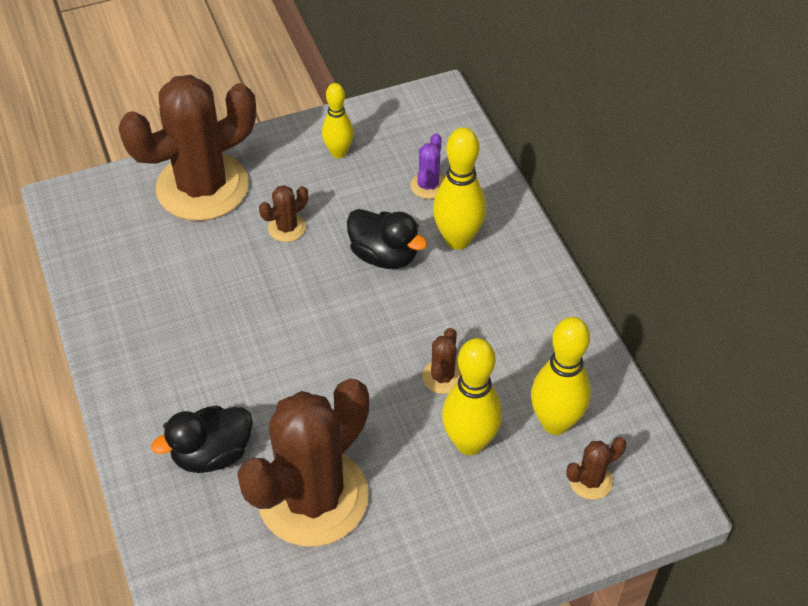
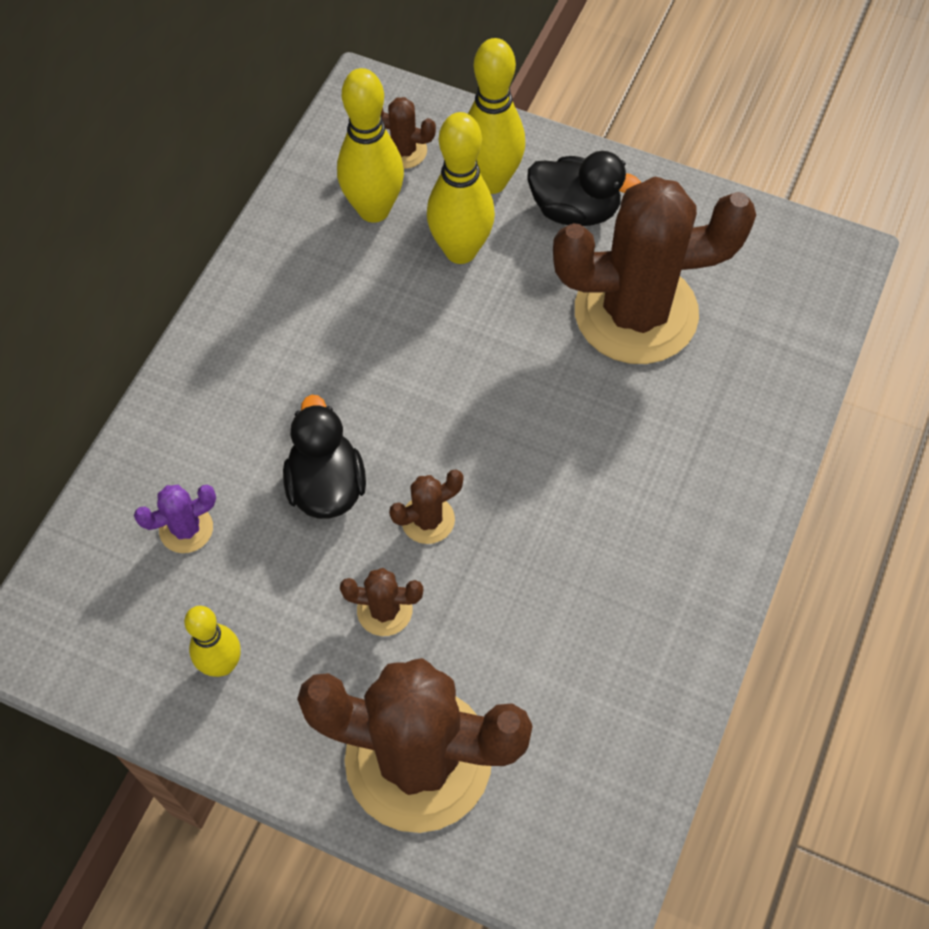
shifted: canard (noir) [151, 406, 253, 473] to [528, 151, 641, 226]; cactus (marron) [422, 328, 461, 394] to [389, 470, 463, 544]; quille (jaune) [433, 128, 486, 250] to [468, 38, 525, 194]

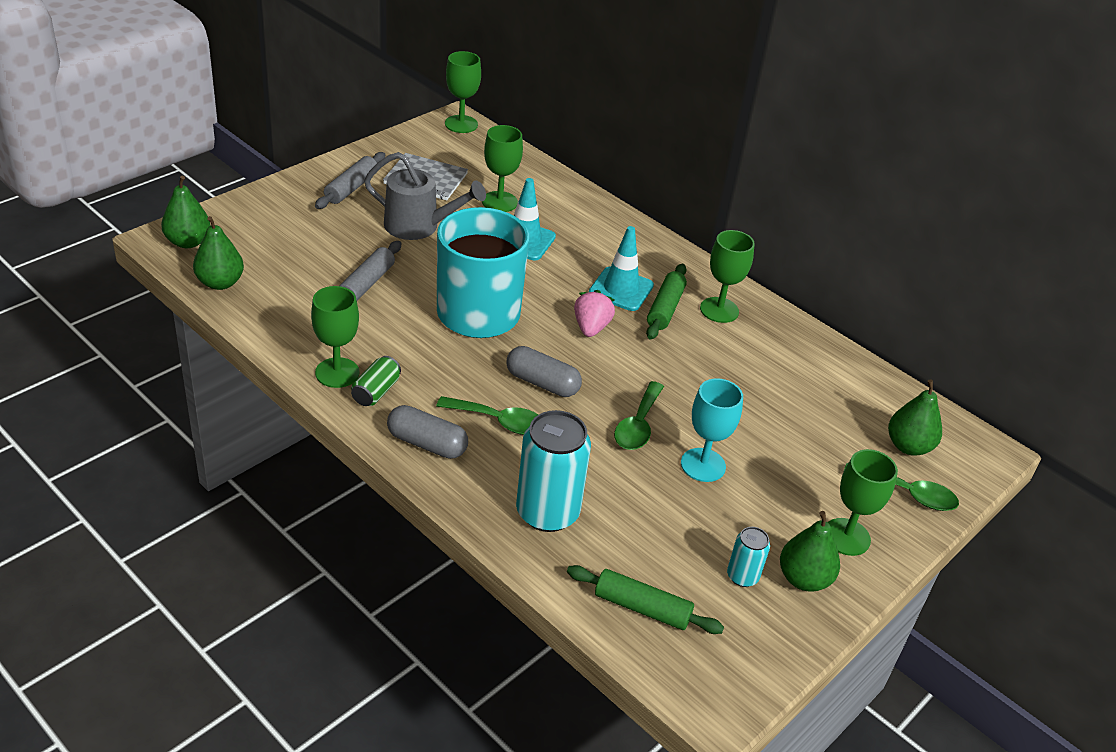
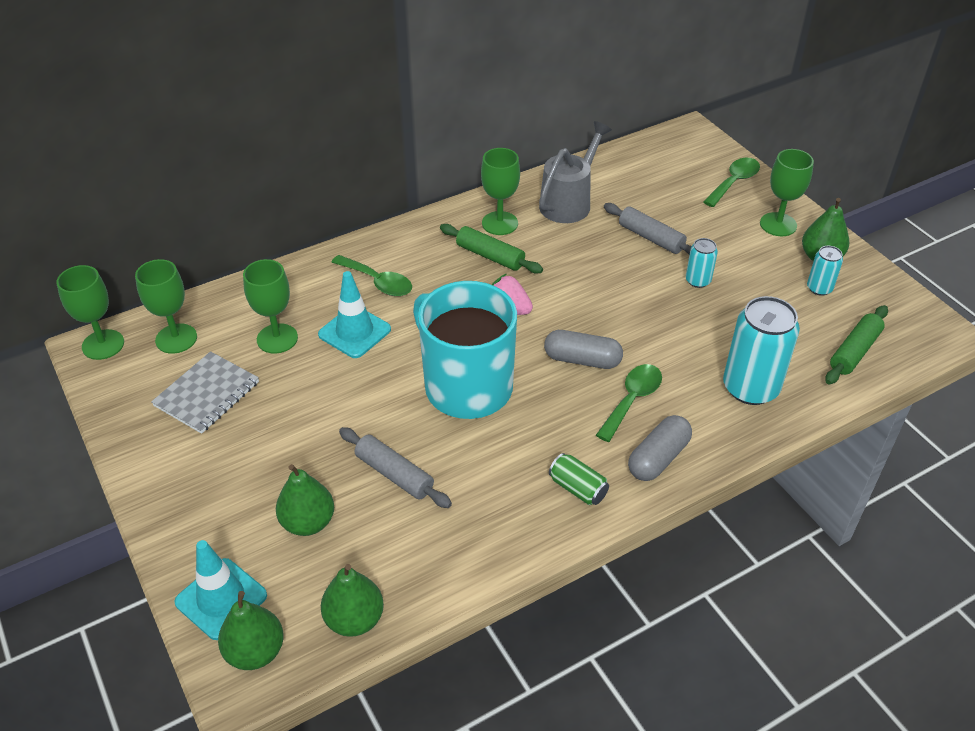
shifted: verre à pied (vert) [311, 286, 359, 388] to [135, 259, 197, 354]; rouleau à pâtisserie (gris) [315, 152, 385, 209] to [604, 203, 691, 255]; arrosoir (gris) [364, 152, 486, 240] to [539, 121, 612, 223]; cône de chantier (turquoise) [589, 226, 654, 311] to [174, 540, 267, 640]; cuillère (vert) [614, 381, 664, 450] to [331, 255, 412, 296]; poire (vert) [888, 379, 942, 456] to [276, 464, 334, 536]
swapped: verre à pied (turquoise) [681, 378, 743, 482] to canette (turquoise) [686, 238, 718, 288]
rotated: gélule (gris) [506, 346, 582, 397] = [544, 330, 623, 369] 60 degrees clockwise

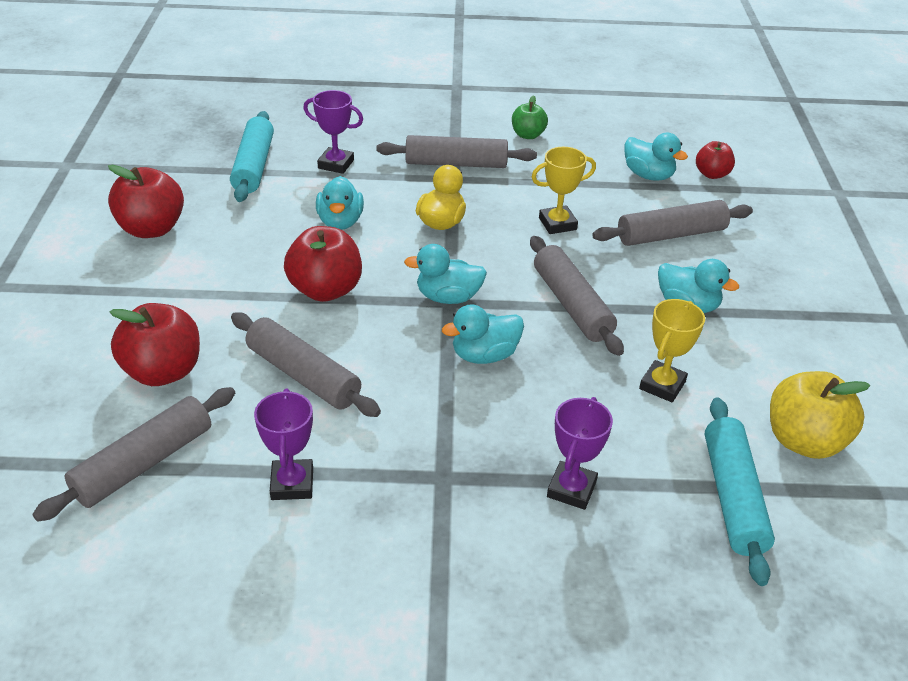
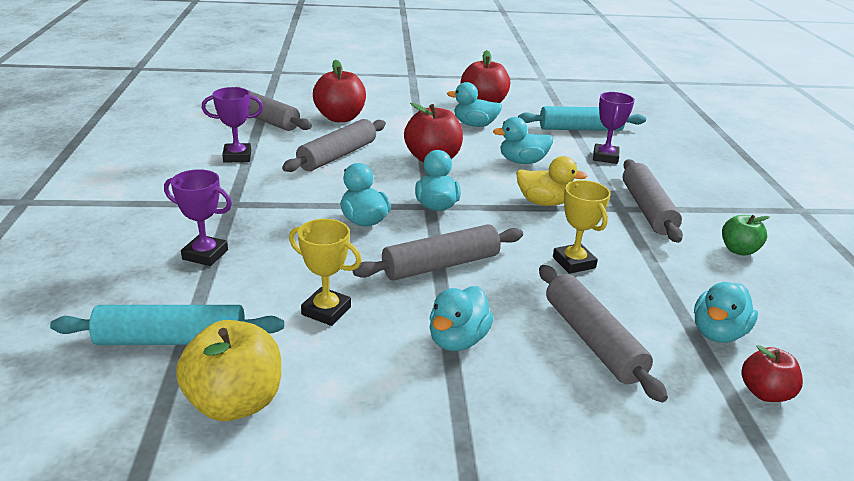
new: canard (turquoise) [447, 82, 502, 127]

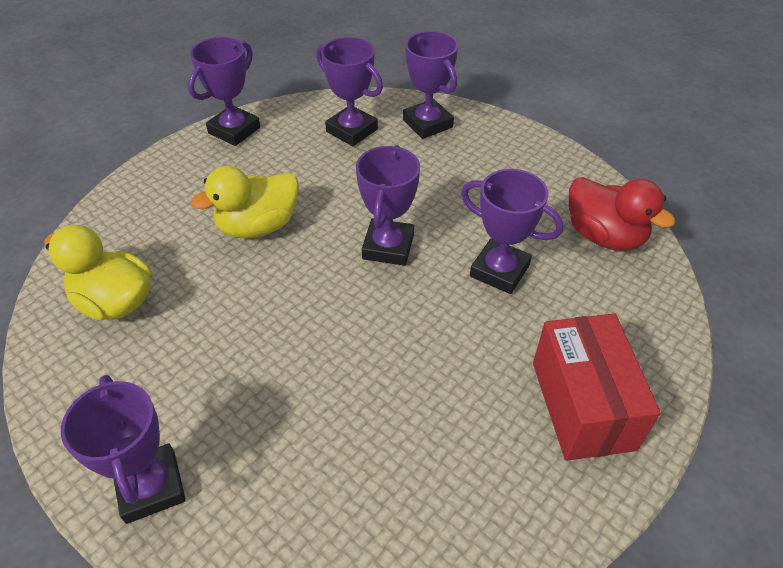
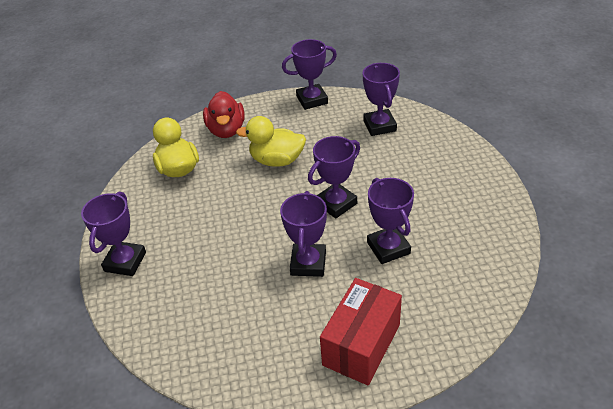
shifted: trophée (violet) [403, 31, 458, 139] to [280, 191, 327, 277]; canard (rouge) [569, 177, 675, 251] to [203, 91, 245, 138]

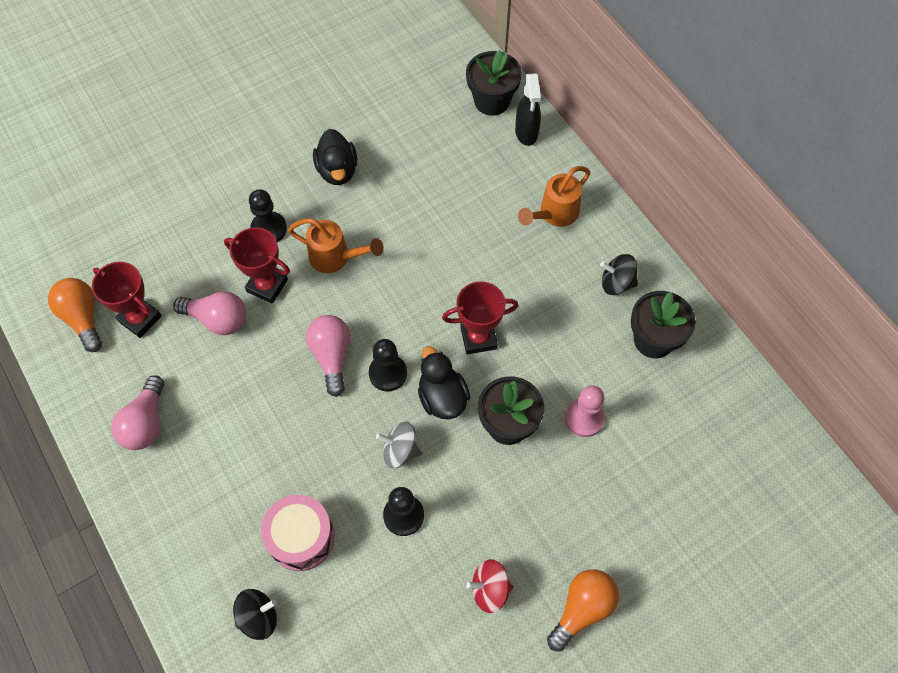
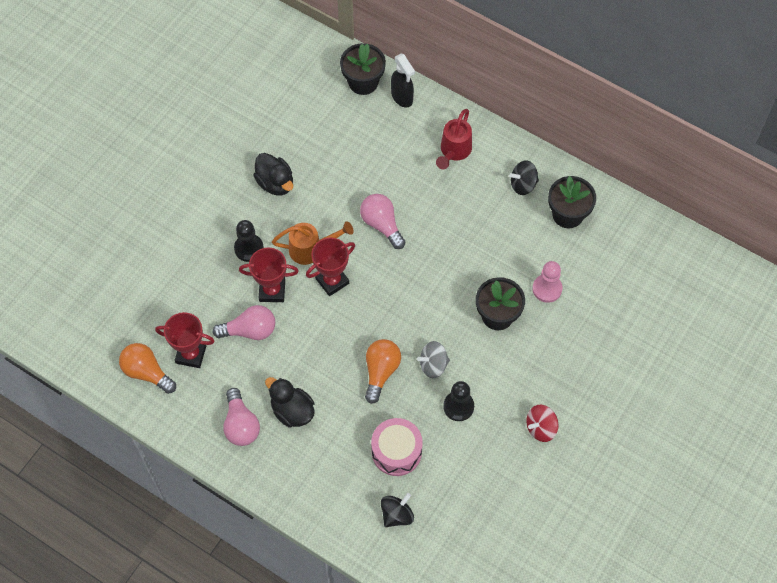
gone: pion (noir) [369, 339, 407, 392]
shifted: ampoule (rose) [306, 315, 351, 397] to [360, 194, 405, 249]; canard (noir) [418, 346, 470, 419] to [265, 377, 315, 427]; trophée (rouge) [442, 281, 519, 355] to [306, 237, 355, 296]; ampoule (orange) [547, 569, 619, 651] to [365, 339, 401, 404]
repainted: arrosoir (orange) [518, 166, 590, 227] to arrosoir (rouge) [436, 109, 472, 169]

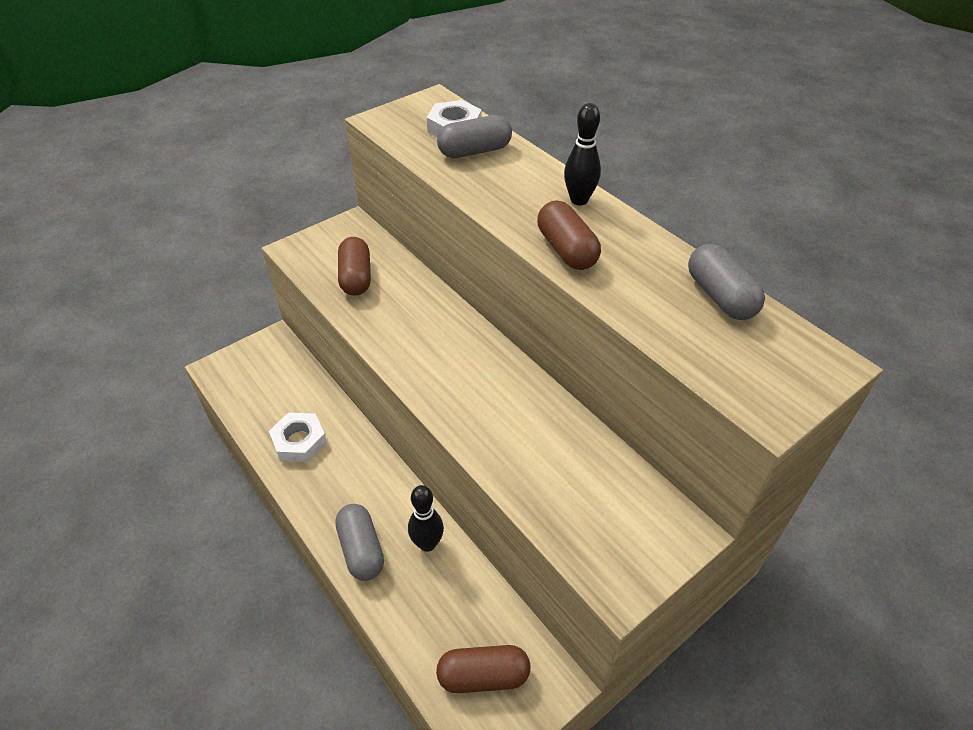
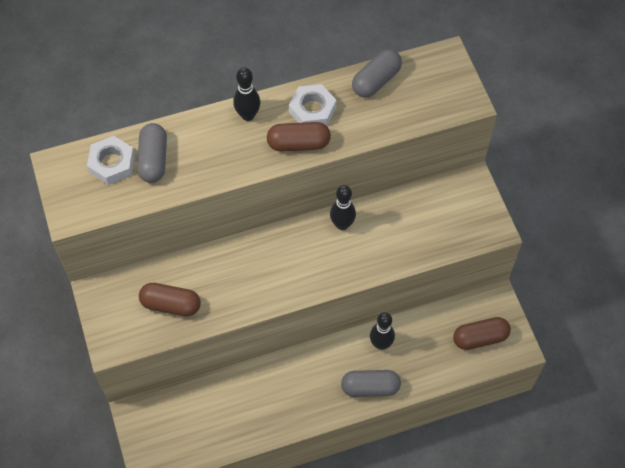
new: quille (noir) [330, 185, 356, 230]
shifted: écrou (blanc) [269, 413, 327, 462] to [289, 84, 336, 126]
rotated: gélule (marron) [436, 645, 530, 693] = [453, 317, 511, 350] 60 degrees clockwise; gélule (gris) [688, 244, 765, 320] = [352, 49, 402, 98] 45 degrees counterclockwise

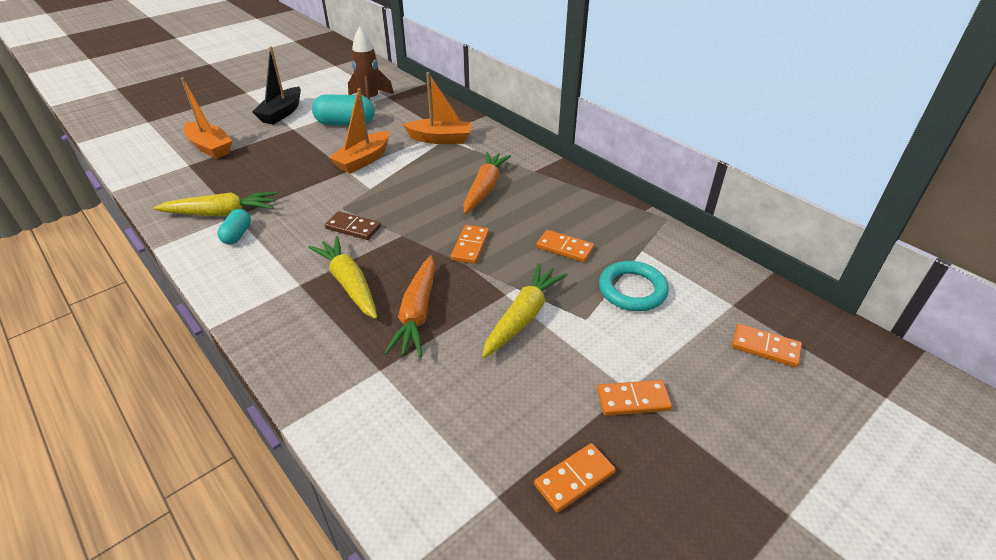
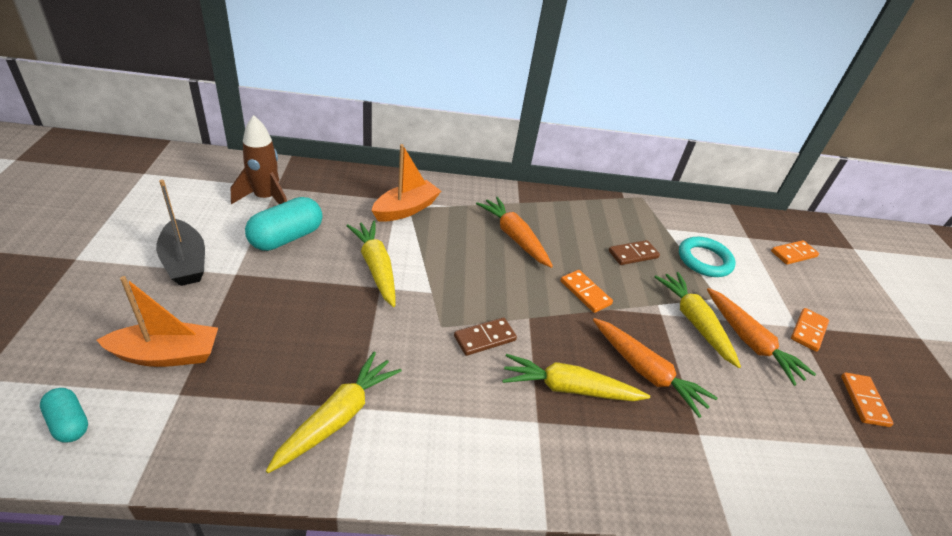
new: carotte (orange) [707, 288, 816, 386]
shifted: gélule (turquoise) [218, 209, 251, 245] to [40, 388, 88, 442]
swapped: bateau (orange) [329, 88, 389, 173] to carotte (jaune) [346, 220, 395, 307]
repainted: domino (orange) [536, 230, 594, 262] to domino (marron) [609, 240, 660, 265]

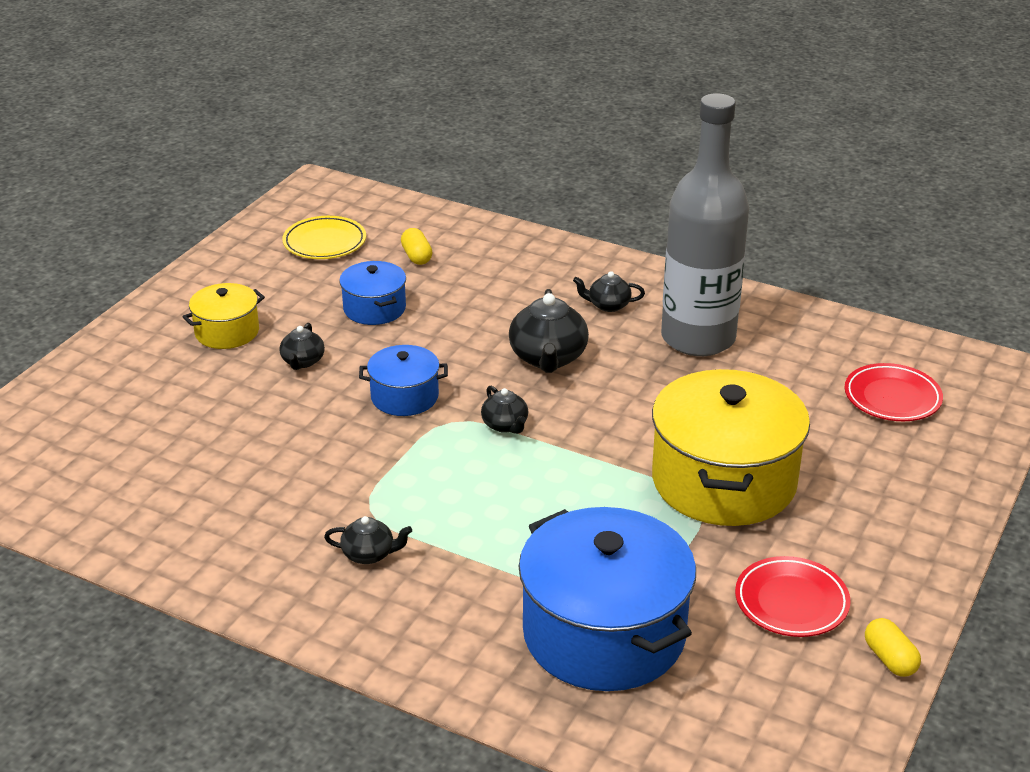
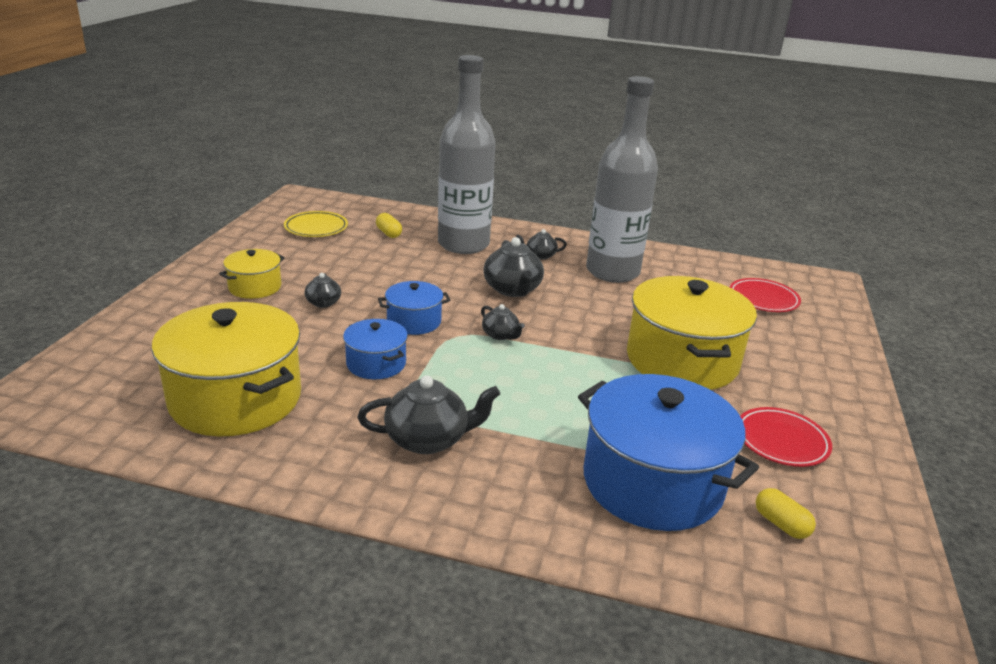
new: marmite (jaune) [152, 302, 301, 436]; bouteille (gris) [438, 55, 495, 254]
shifted: marmite (bleu) [339, 261, 406, 325] to [343, 319, 408, 379]; gélule (jaune) [865, 618, 921, 677] to [756, 488, 816, 539]
scaled: théière (noir) [324, 516, 412, 564] = [357, 375, 500, 454] x1.78

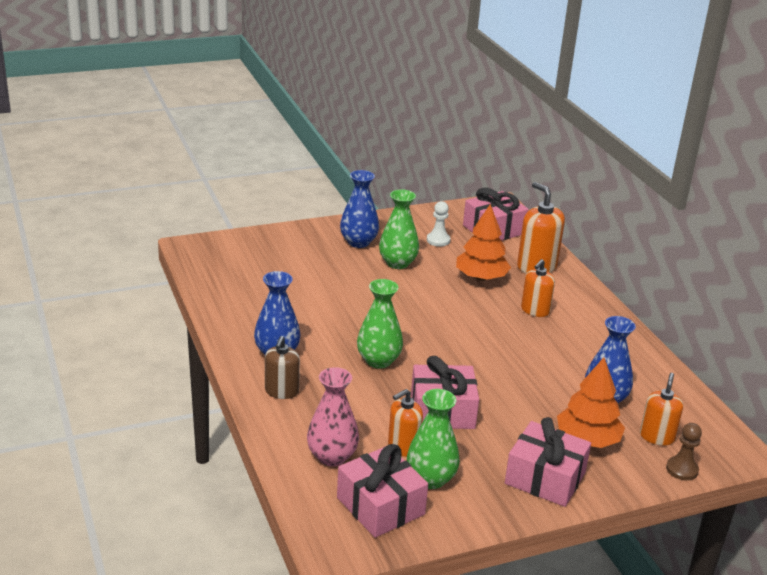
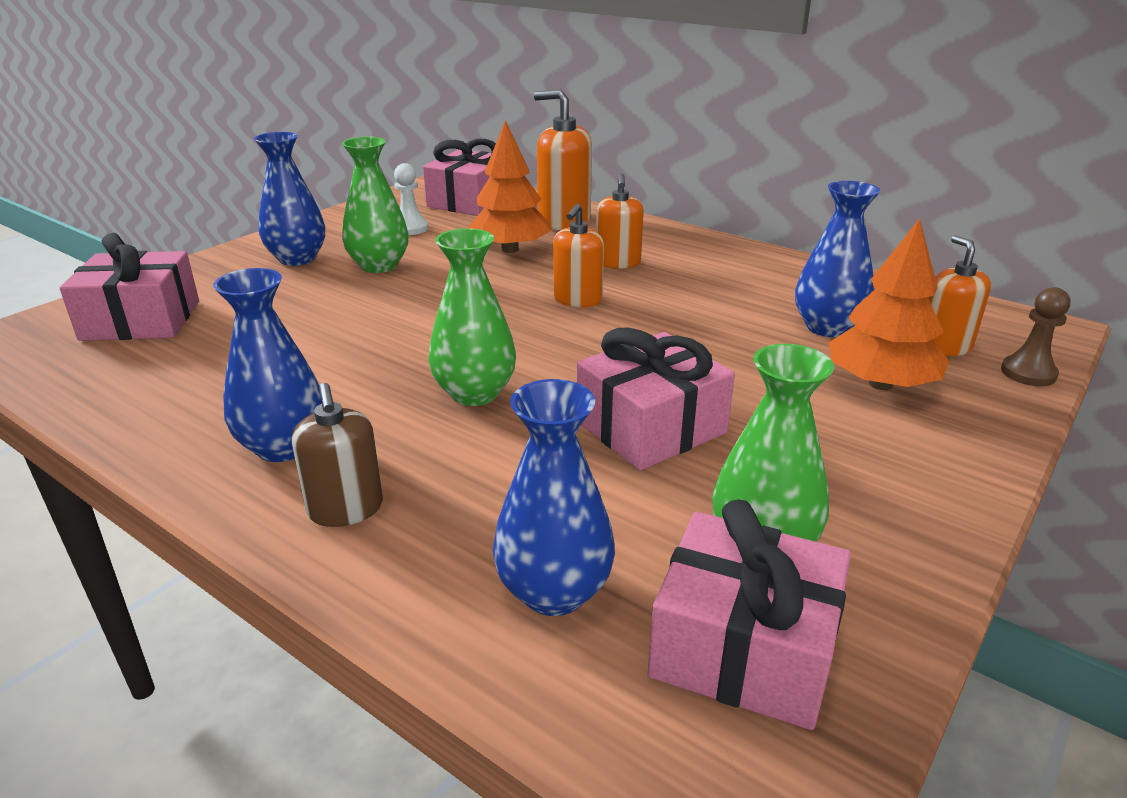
shifted: distributeur de savon (orange) [388, 389, 423, 457] to [553, 204, 604, 307]; cadeau (rose) [505, 417, 591, 507] to [60, 233, 199, 341]
repainted: vase (rose) [307, 367, 359, 466] to vase (bleu) [493, 379, 615, 616]

